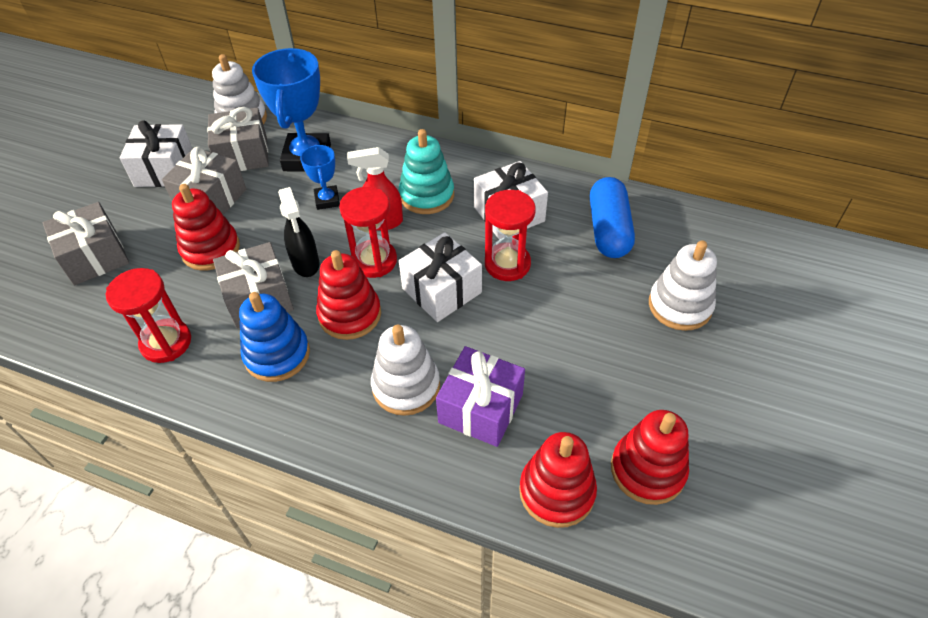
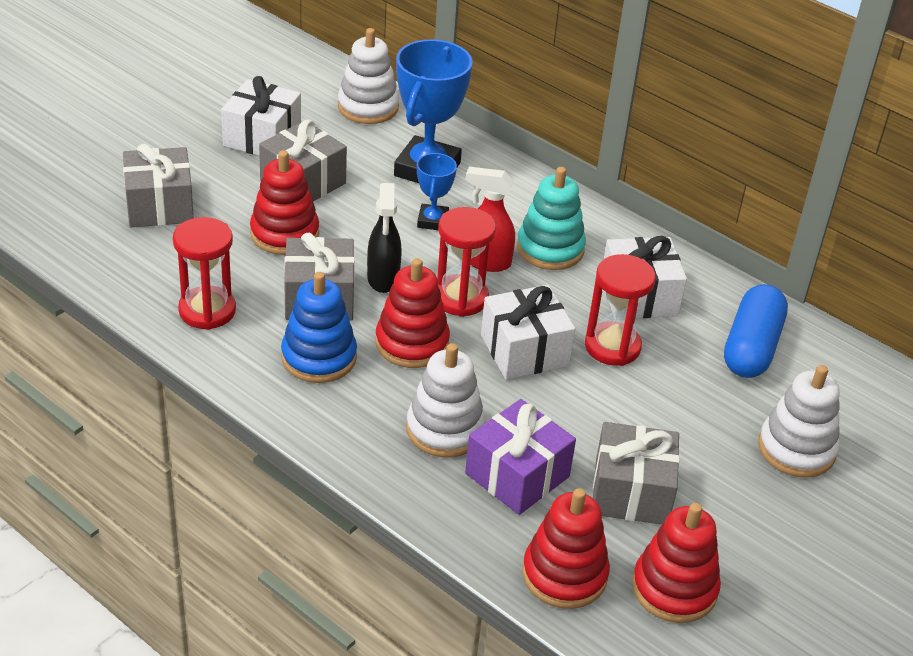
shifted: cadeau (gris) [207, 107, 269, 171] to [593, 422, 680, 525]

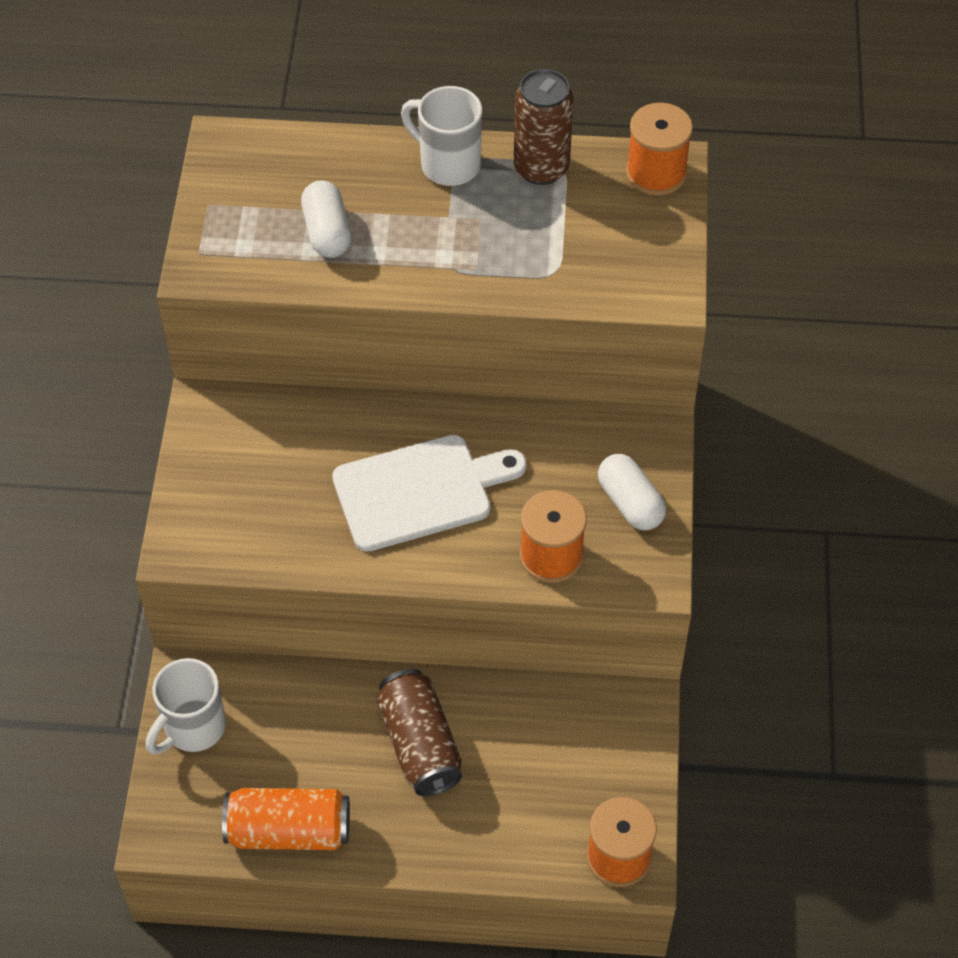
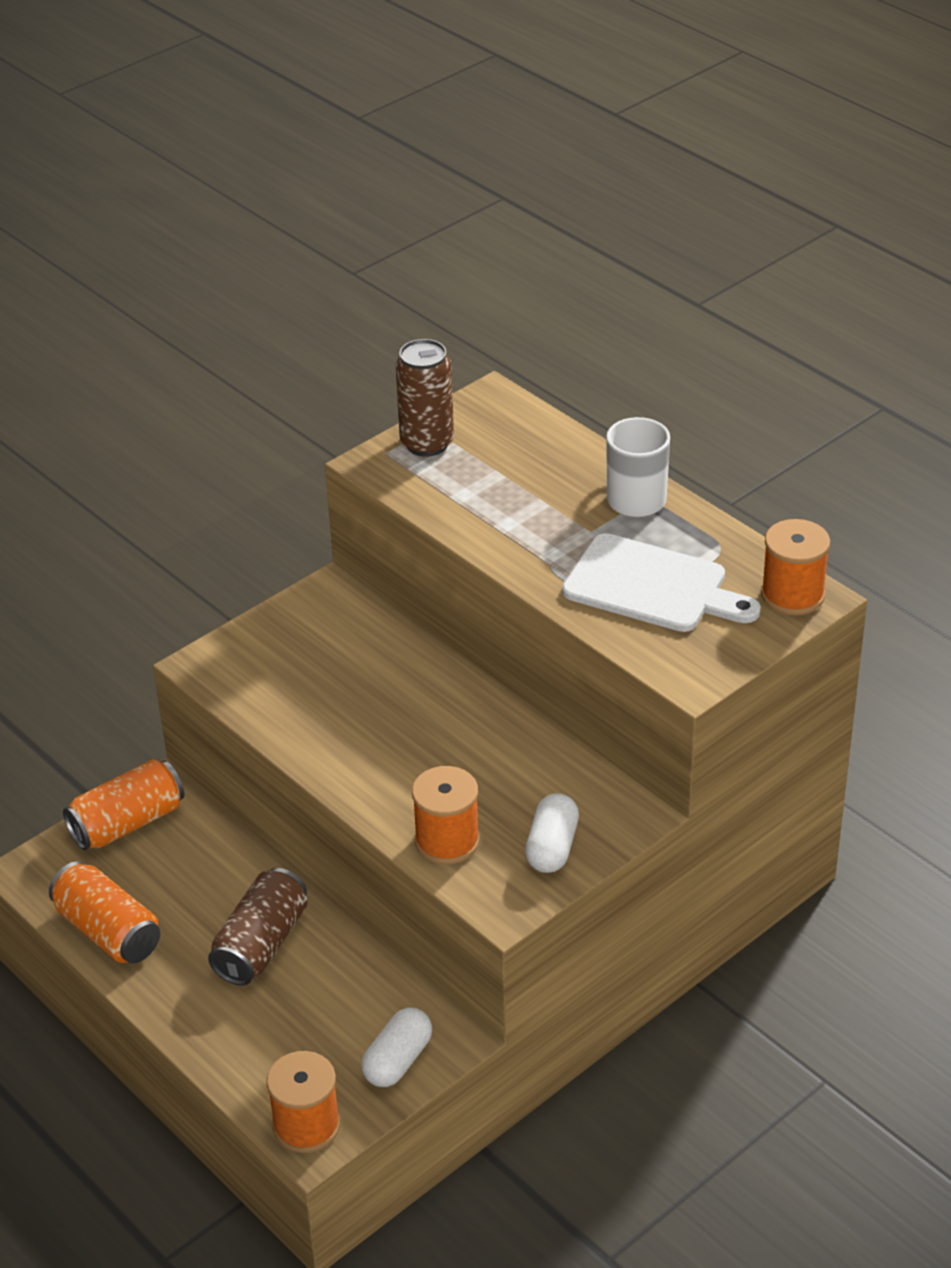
shifted: gélule (blanc) [301, 180, 351, 258] to [361, 1008, 432, 1087]; planche à découper (blanc) [332, 435, 527, 552] to [562, 533, 761, 632]; canette (marron) [514, 69, 573, 185] to [396, 339, 454, 457]
swapped: tasse (blanc) [146, 658, 226, 754] to canette (orange) [63, 759, 184, 850]

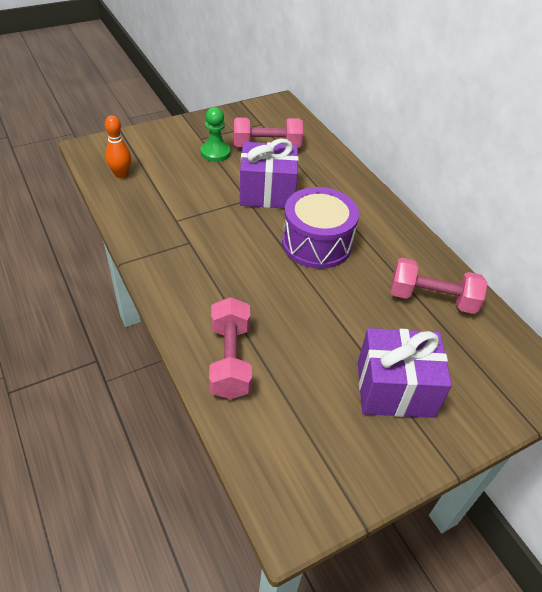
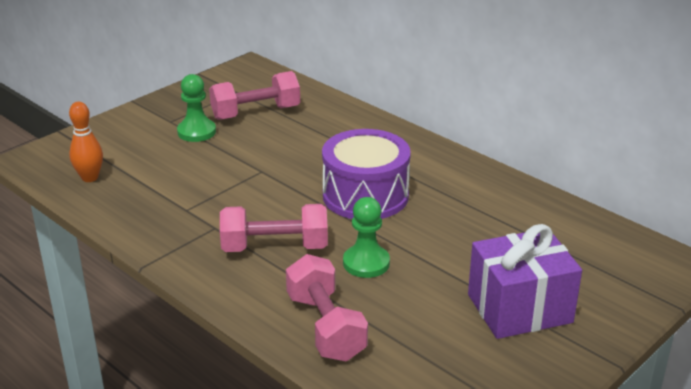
gone: cadeau (violet) [240, 139, 299, 208]
new: pion (vert) [343, 197, 390, 278]
shifted: haltère (rose) [391, 258, 487, 314] to [220, 204, 328, 252]

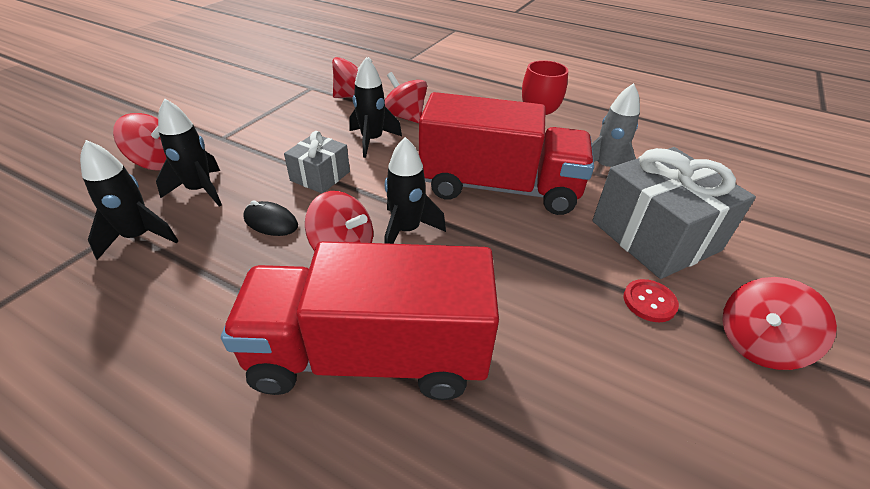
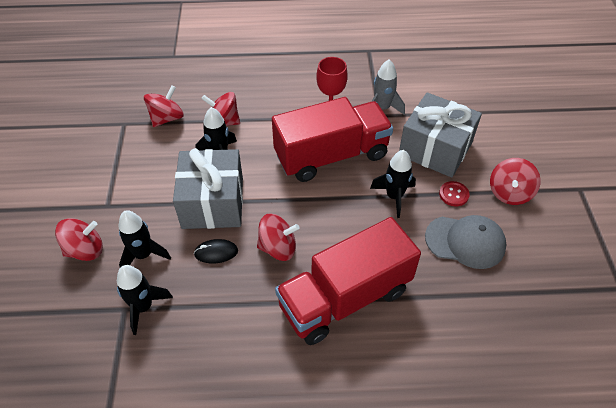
new: casquette (gris) [425, 215, 507, 269]
shifted: fusée (noir) [384, 137, 446, 244] to [370, 150, 416, 218]
scaled: cadeau (gris) [284, 131, 350, 193] = [173, 148, 243, 229] x1.86

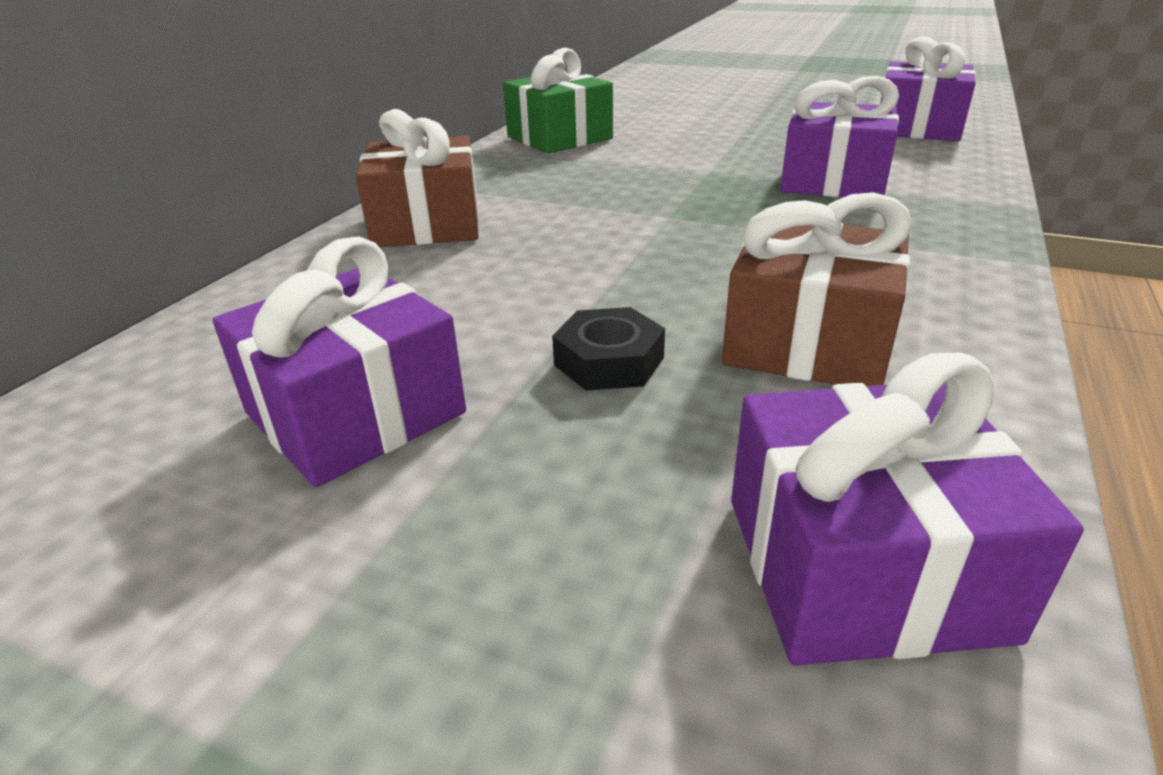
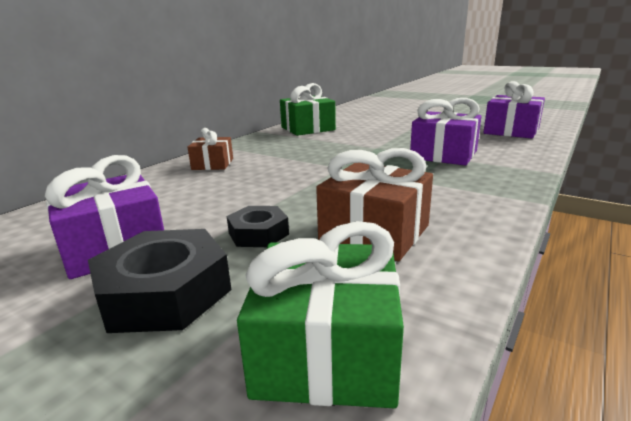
new: écrou (noir) [88, 229, 232, 333]
repainted: cadeau (violet) [731, 353, 1084, 665] to cadeau (vert) [237, 221, 404, 408]
scaled: cadeau (marron) [356, 109, 479, 247] = [187, 128, 233, 170] x0.63

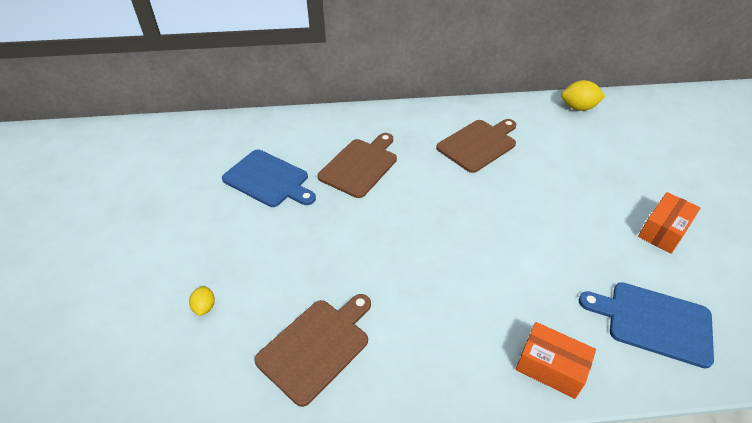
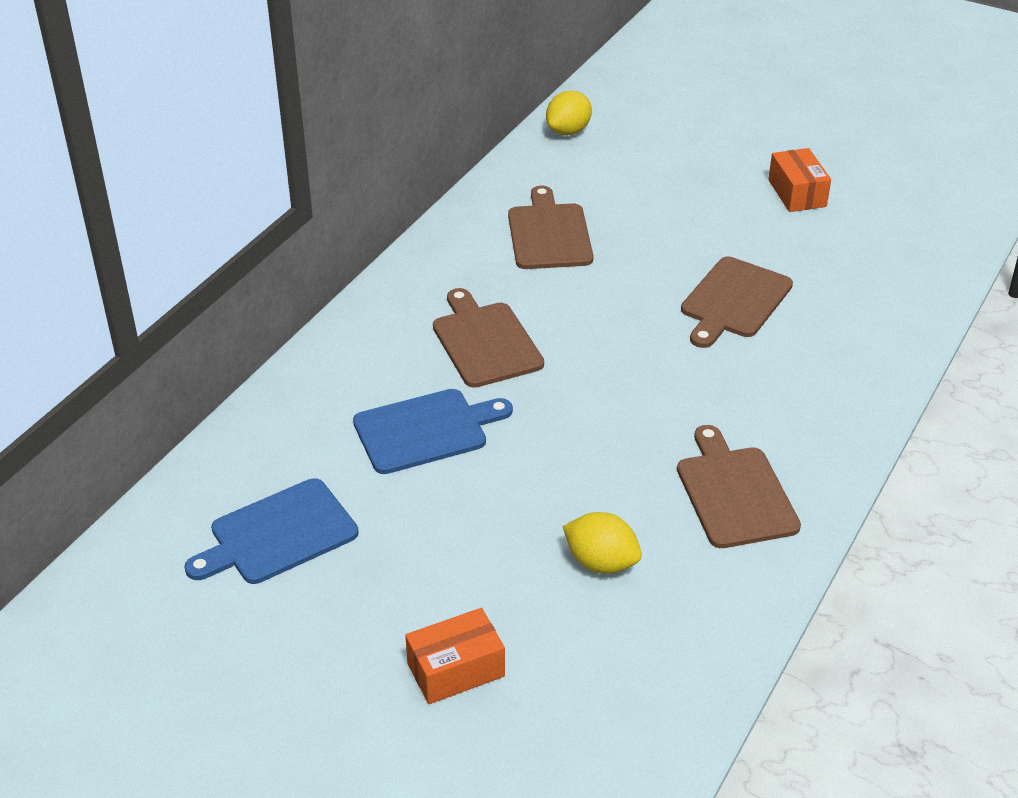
new: planche à découper (marron) [681, 257, 793, 348]
shifted: boîte (orange) [516, 322, 596, 399] to [405, 608, 505, 704]; planche à découper (bleu) [579, 282, 714, 369] to [184, 478, 359, 584]
scaled: citron (jaune) [189, 286, 215, 316] = [563, 512, 642, 574] x1.77

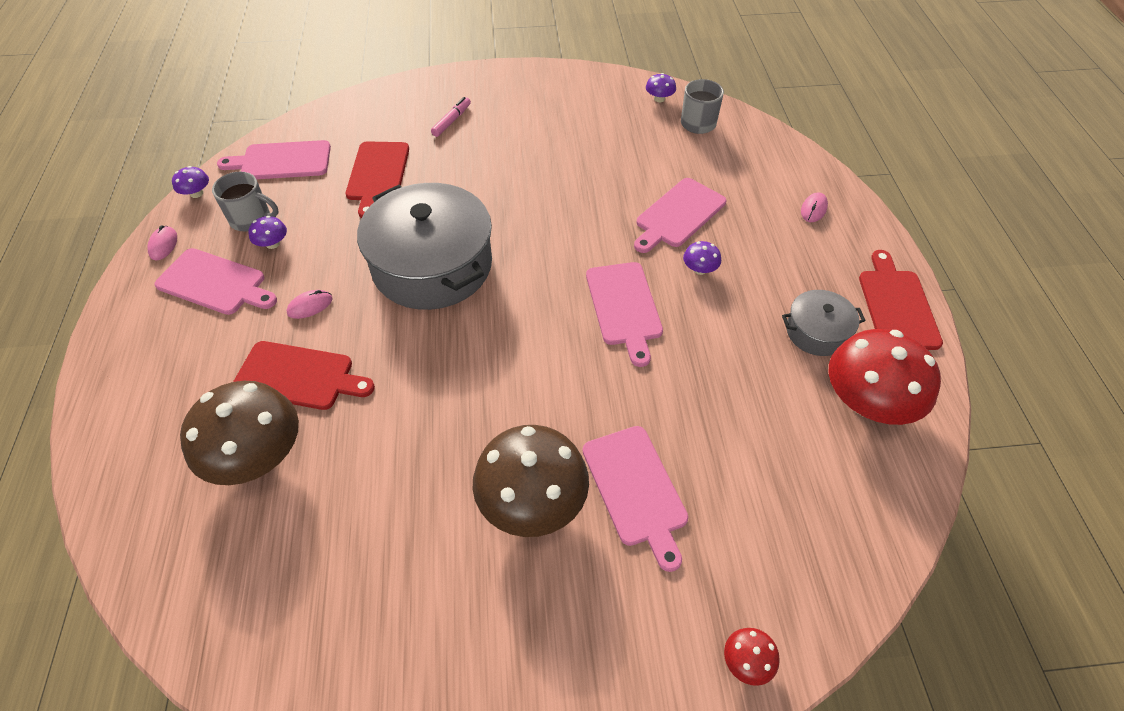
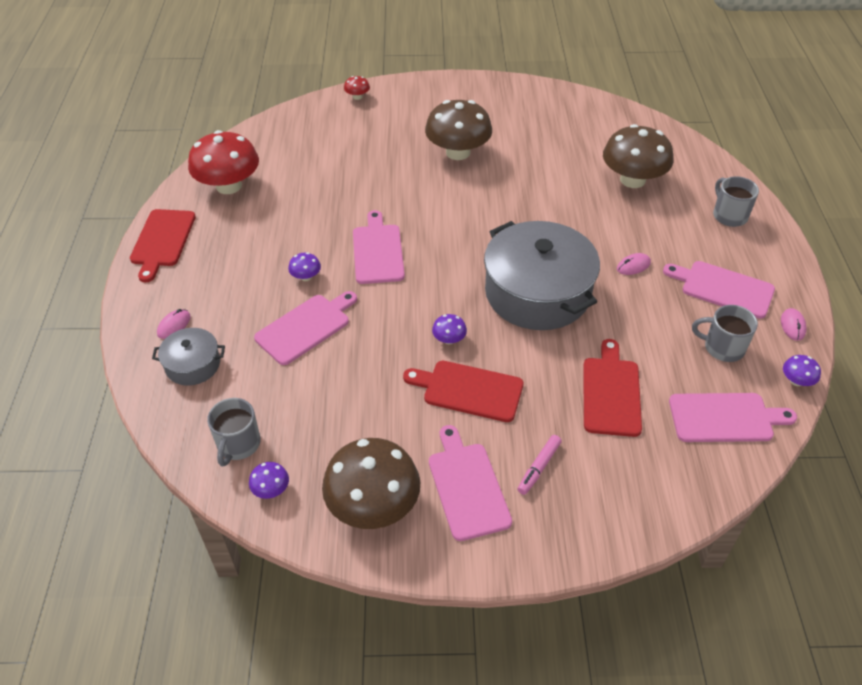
new: champignon (marron) [322, 438, 420, 529]; tasse (gris) [713, 176, 759, 227]
shifted: planche à découper (rouge) [233, 341, 375, 410] to [403, 361, 523, 422]; champignon (violet) [249, 216, 287, 249] to [432, 314, 467, 344]; planche à découper (rose) [583, 426, 688, 572] to [429, 425, 512, 541]; marmite (gris) [782, 290, 866, 356] to [152, 328, 225, 386]

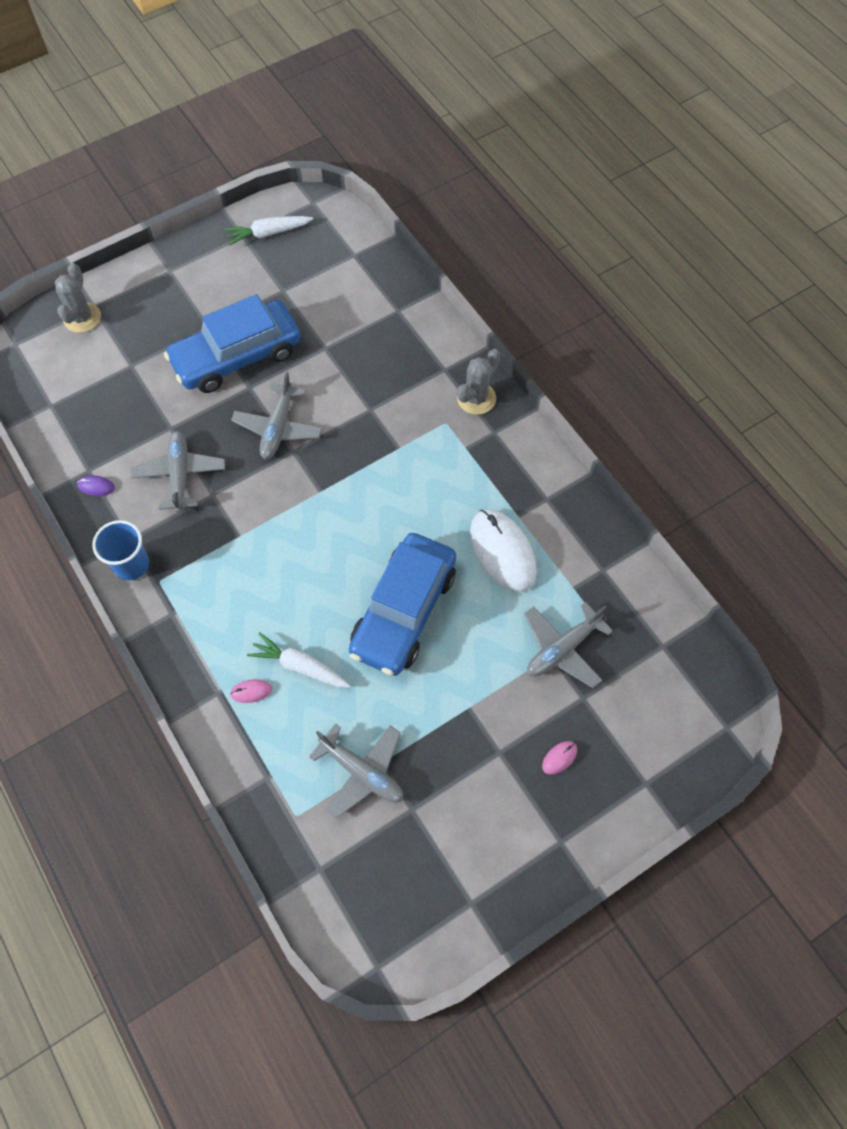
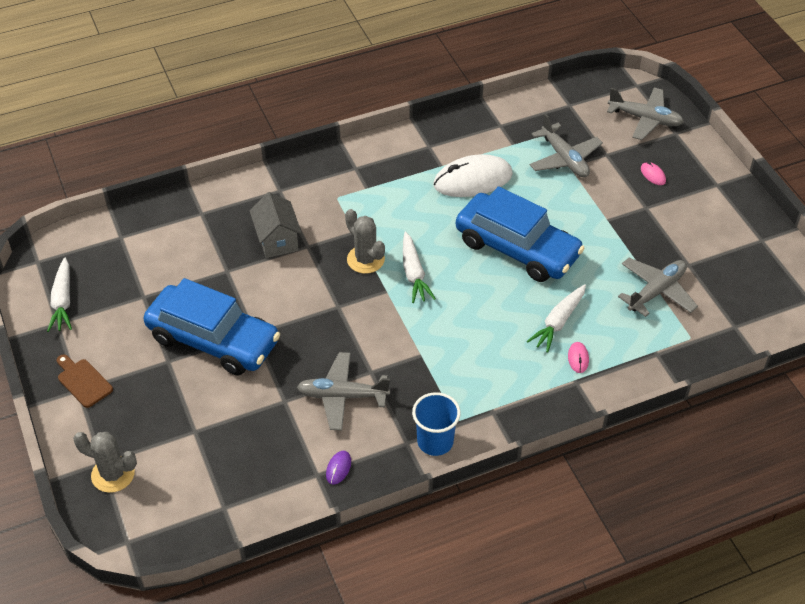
new: planche à découper (marron) [57, 355, 113, 408]; maison (gris) [250, 192, 302, 258]; carotte (blanc) [403, 231, 436, 303]
shifted: avion (gris) [231, 372, 322, 459] to [607, 88, 684, 140]; cactus (gris) [457, 349, 500, 415] to [345, 209, 385, 274]
rotated: voiture (bleu) [164, 294, 301, 393] = [143, 278, 280, 375] 45 degrees counterclockwise

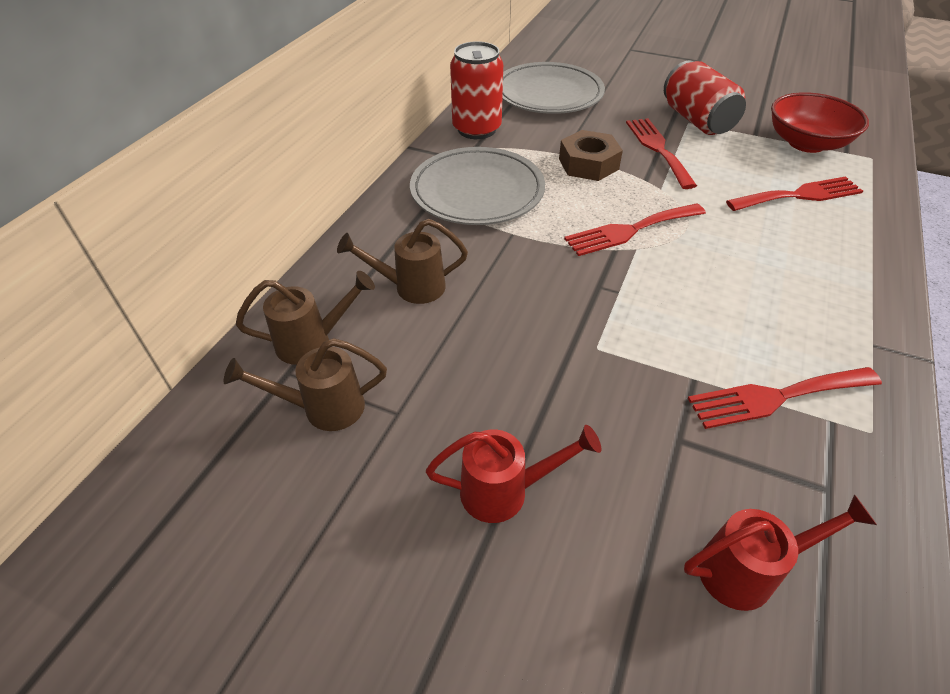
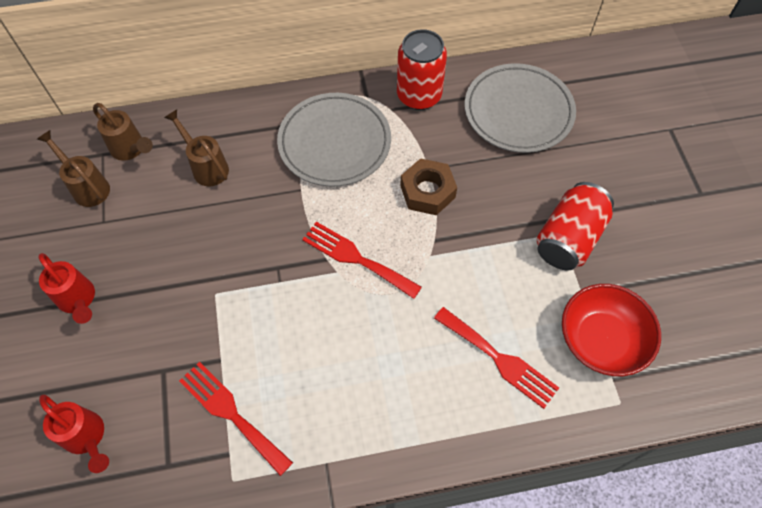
gone: fourchette (rouge) [626, 118, 697, 189]

